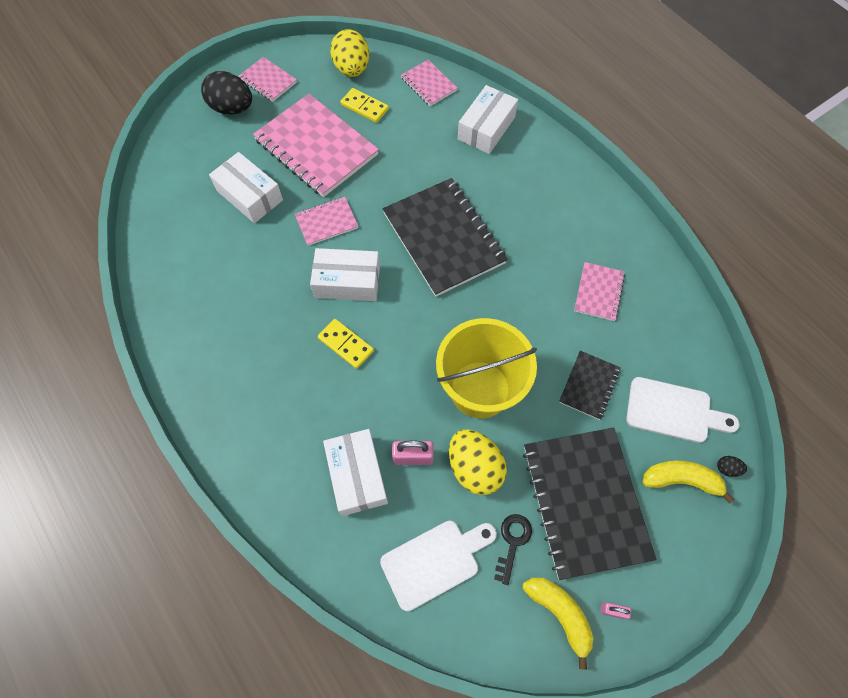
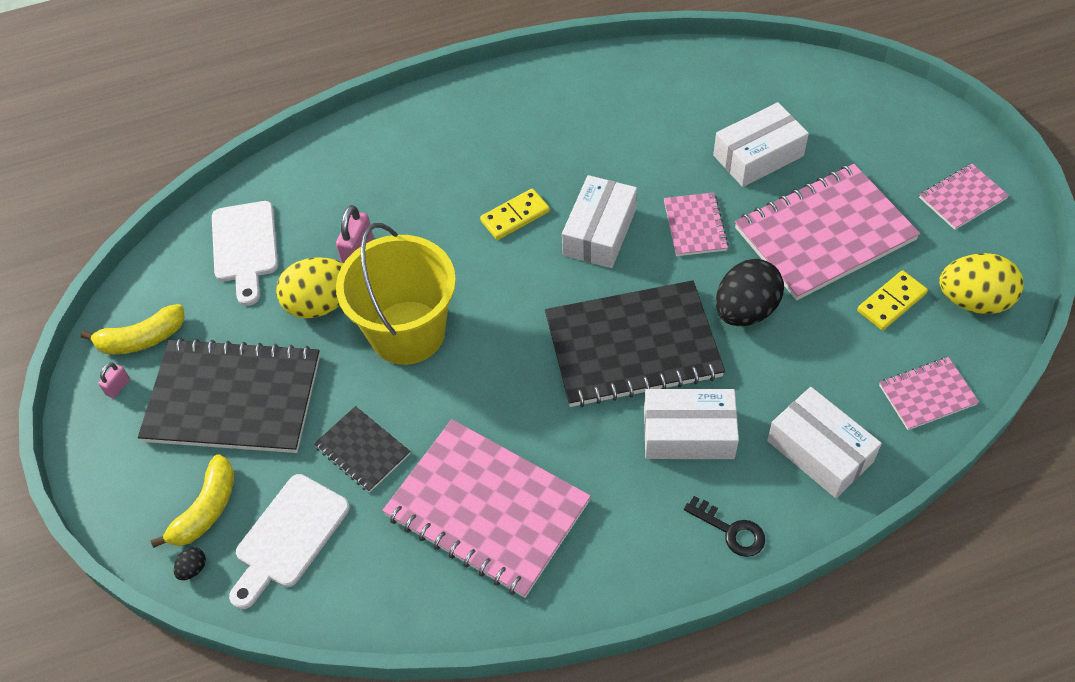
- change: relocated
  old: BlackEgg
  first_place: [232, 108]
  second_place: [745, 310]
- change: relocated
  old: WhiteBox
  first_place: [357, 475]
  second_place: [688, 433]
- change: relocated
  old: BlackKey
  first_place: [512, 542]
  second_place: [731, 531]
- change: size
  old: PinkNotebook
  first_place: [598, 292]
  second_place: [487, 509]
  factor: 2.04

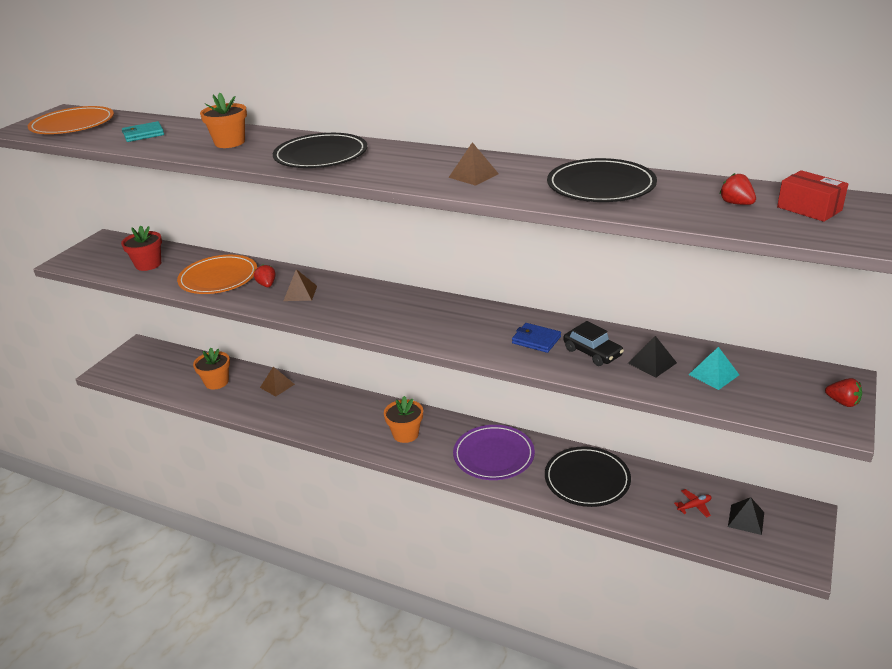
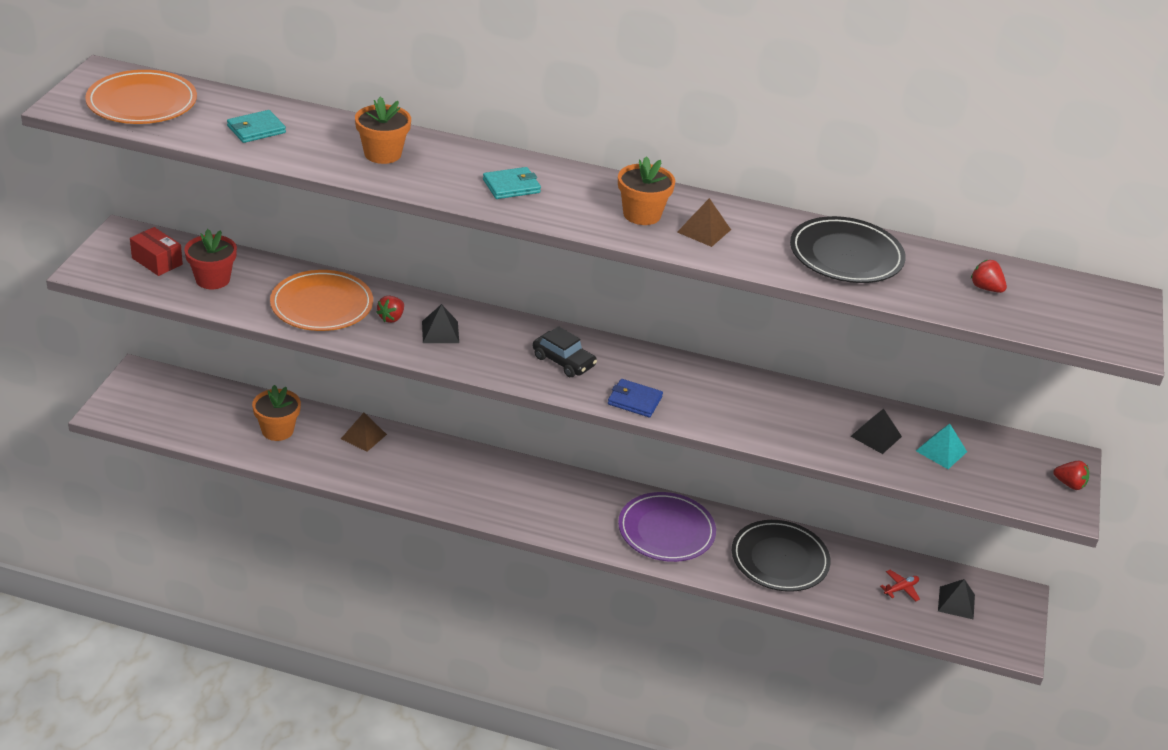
- change: spun
  old: RedStrawberry
  first_place: [267, 285]
  second_place: [391, 318]
  degrees: -120
- change: exchanged
  old: BlackPlate
  new: TurquoiseWallet
  first_place: [321, 156]
  second_place: [511, 186]
- change: colour
  old: BrownPyramid
  new: BlackPyramid
  first_place: [300, 293]
  second_place: [440, 332]
- change: relocated
  old: OrangeFlowerPot
  first_place: [405, 434]
  second_place: [642, 214]
- change: relocated
  old: BlueWallet
  first_place: [536, 340]
  second_place: [634, 400]
- change: relocated
  old: BlackCar
  first_place: [592, 352]
  second_place: [563, 361]
- change: relocated
  old: RedBox
  first_place: [809, 209]
  second_place: [157, 261]

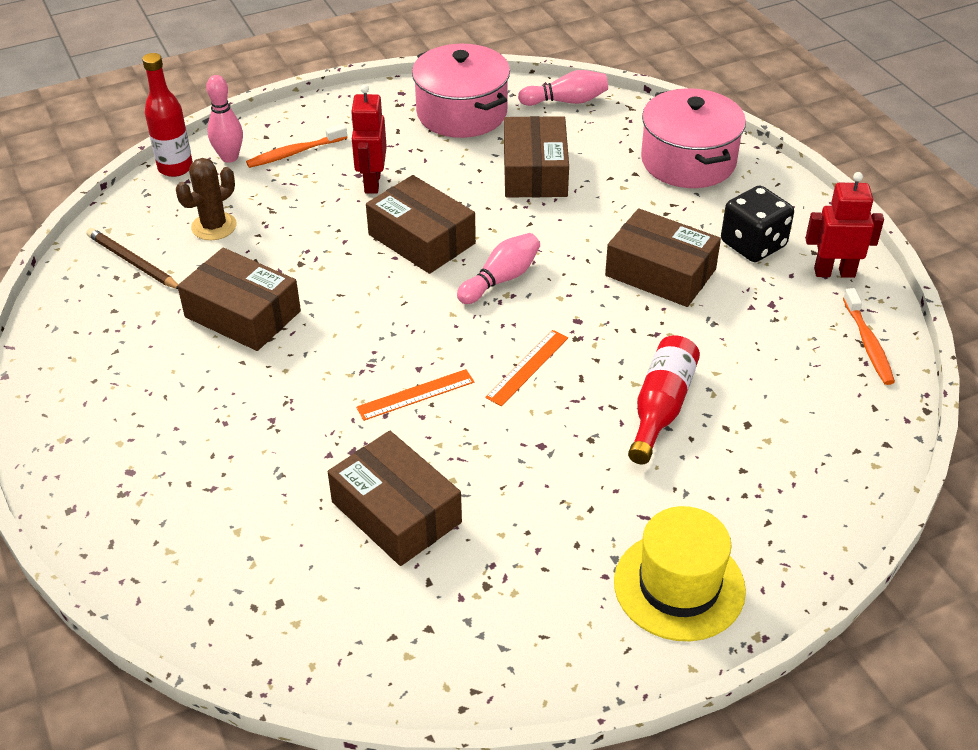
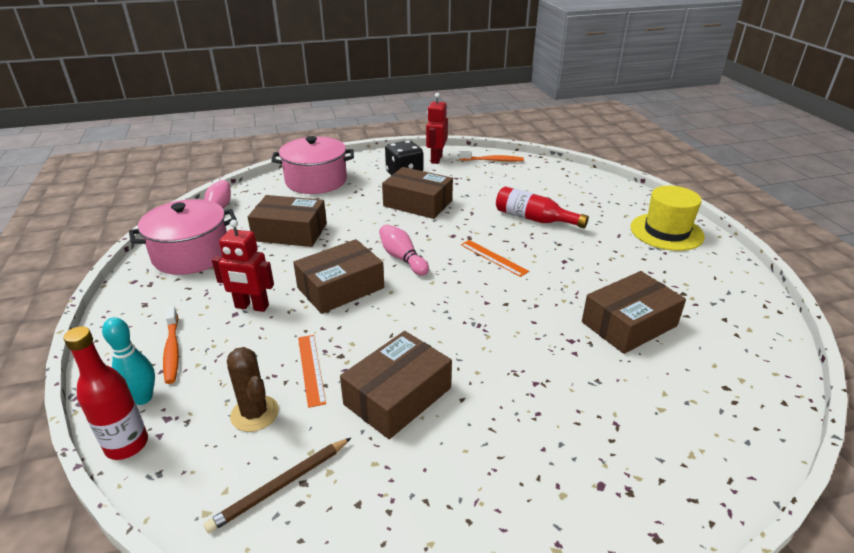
- change: colour
  old: PinkBowlingPin
  new: TurquoiseBowlingPin
  first_place: [229, 157]
  second_place: [142, 398]
- change: relocated
  old: OrangeRuler
  first_place: [415, 395]
  second_place: [311, 369]
- change: spun
  old: BrownBox
  first_place: [660, 272]
  second_place: [418, 203]
  degrees: 75

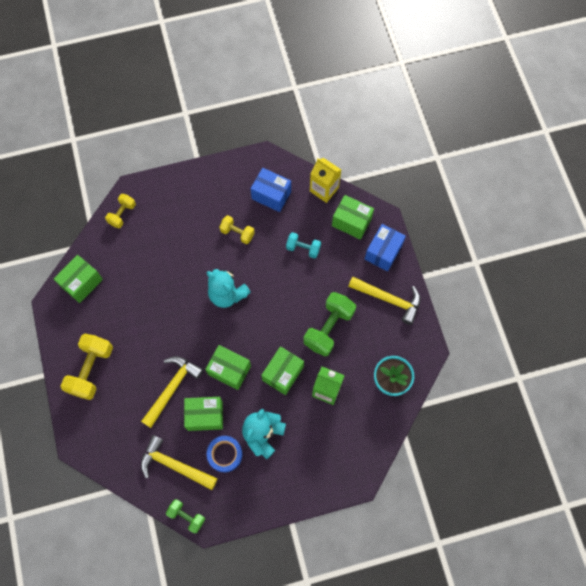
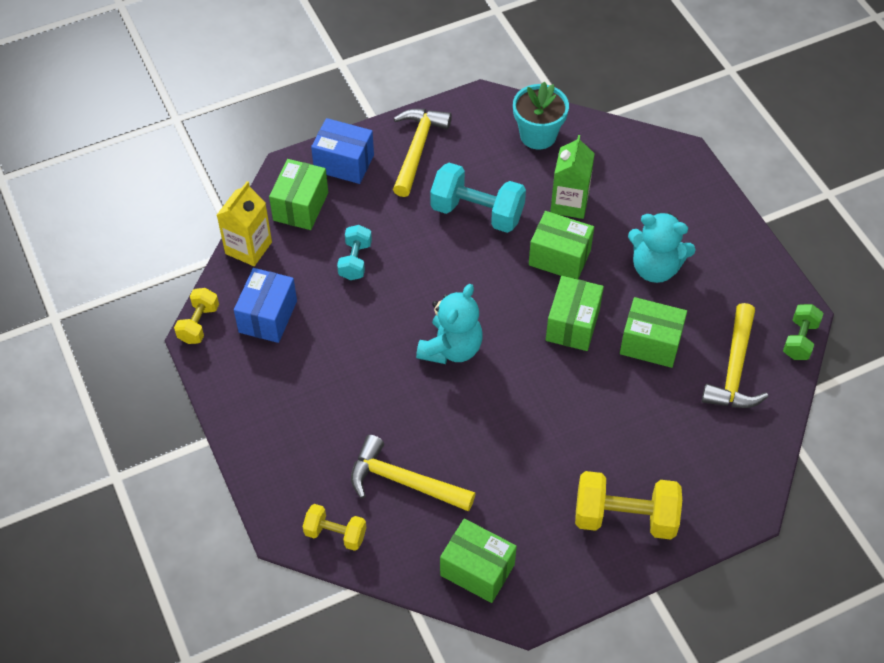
- change: relocated
  old: YellowHammer
  first_place: [172, 388]
  second_place: [403, 481]
- change: spun
  old: GreenBox
  first_place: [205, 416]
  second_place: [650, 343]
  degrees: -60
- change: missing
  old: BlueTape
  first_place: [225, 454]
- change: relocated
  old: YellowDumbbell
  first_place: [237, 233]
  second_place: [199, 324]
- change: colour
  old: GreenDumbbell
  new: TurquoiseDumbbell
  first_place: [328, 328]
  second_place: [477, 212]

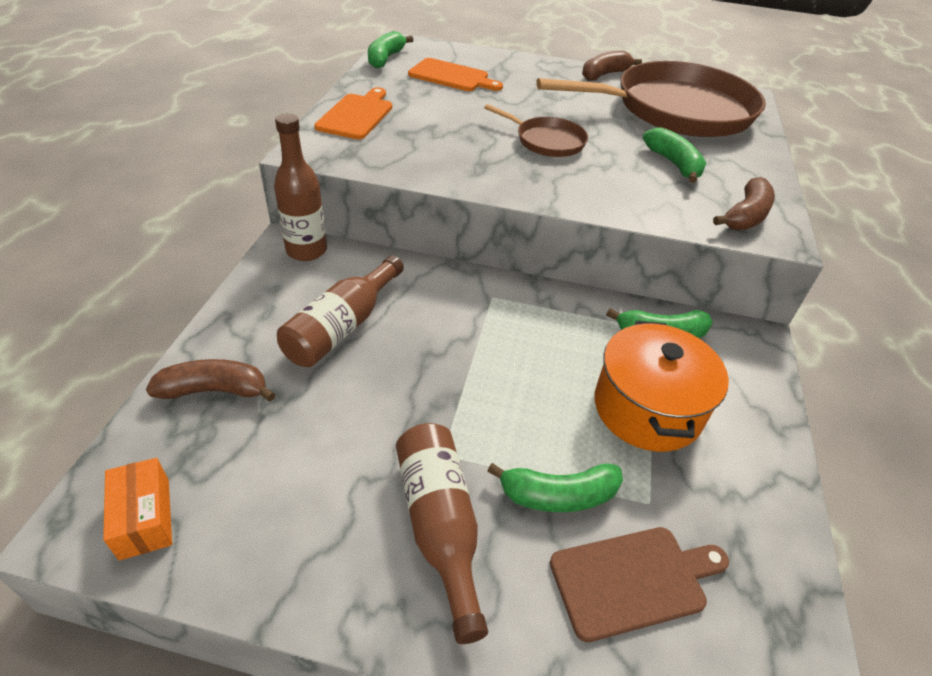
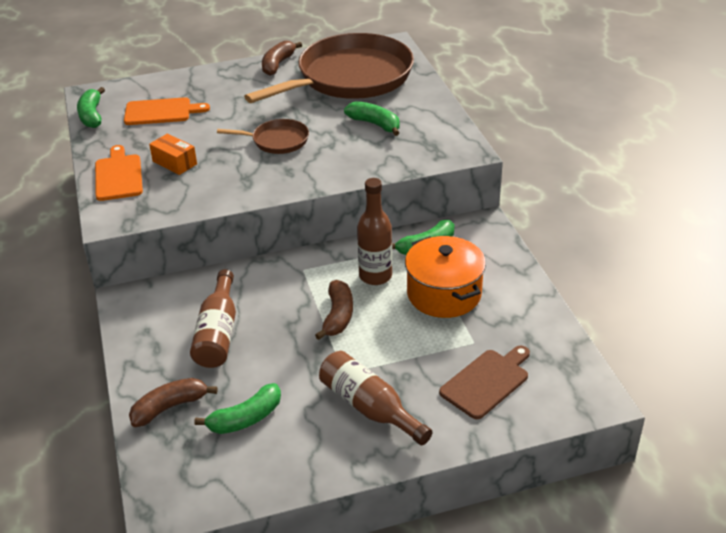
- change: relocated
  old: OrangeBox
  first_place: [145, 518]
  second_place: [174, 163]
- change: relocated
  old: BrownBottle
  first_place: [306, 250]
  second_place: [375, 276]
- change: relocated
  old: GreenBanana
  first_place: [558, 495]
  second_place: [246, 418]
- change: relocated
  old: BrownBanana
  first_place: [745, 216]
  second_place: [338, 316]

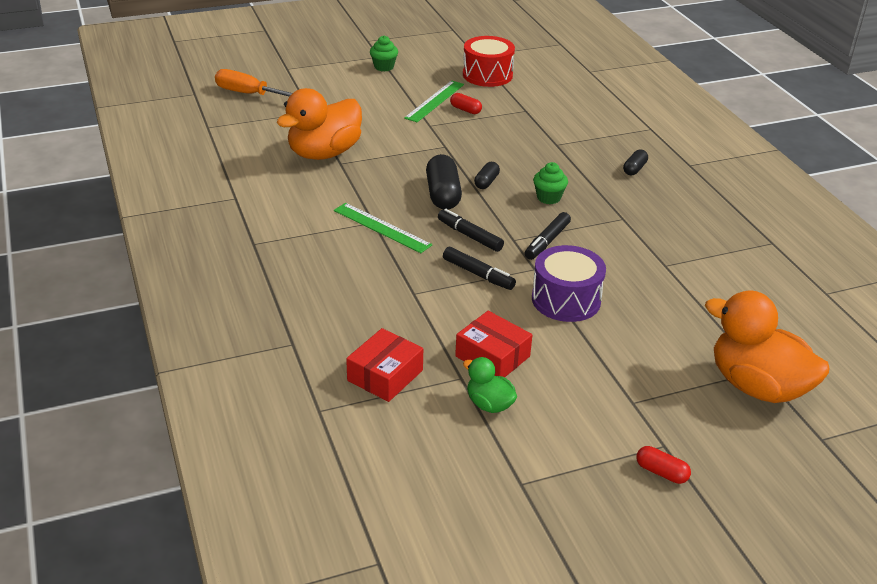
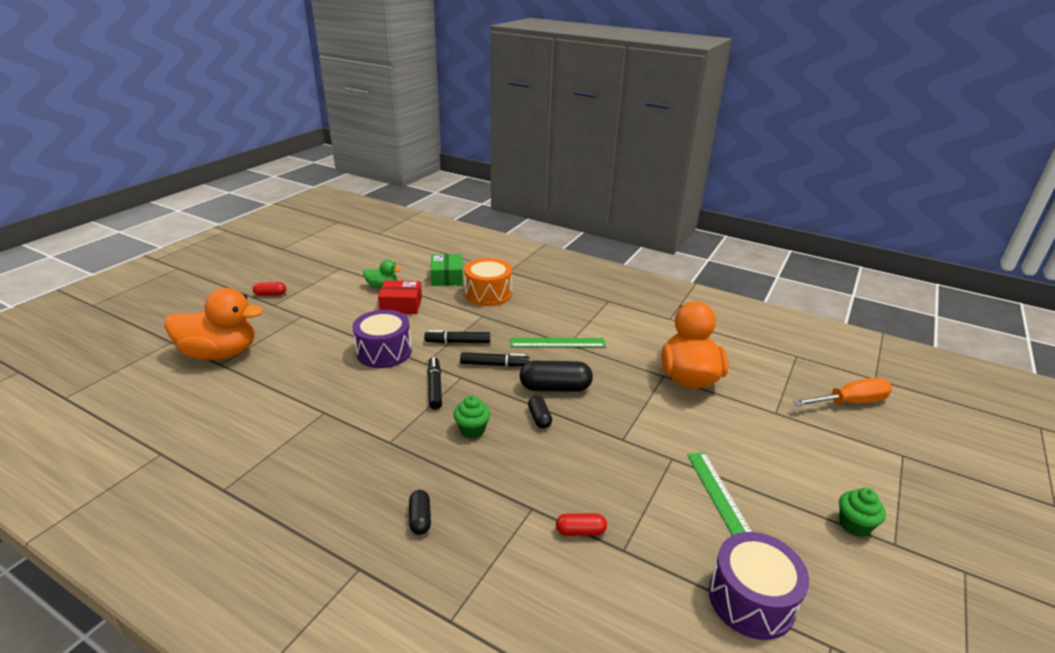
- change: colour
  old: RedBox
  new: GreenBox
  first_place: [385, 375]
  second_place: [447, 277]
- change: spun
  old: BlackCapsule
  first_place: [443, 194]
  second_place: [555, 388]
  degrees: -45
- change: relocated
  old: RedCapsule
  first_place: [465, 110]
  second_place: [580, 531]
- change: colour
  old: RedDrum
  new: PurpleDrum
  first_place: [487, 75]
  second_place: [751, 599]
- change: appeared
  new: OrangeDrum
  second_place: [488, 294]

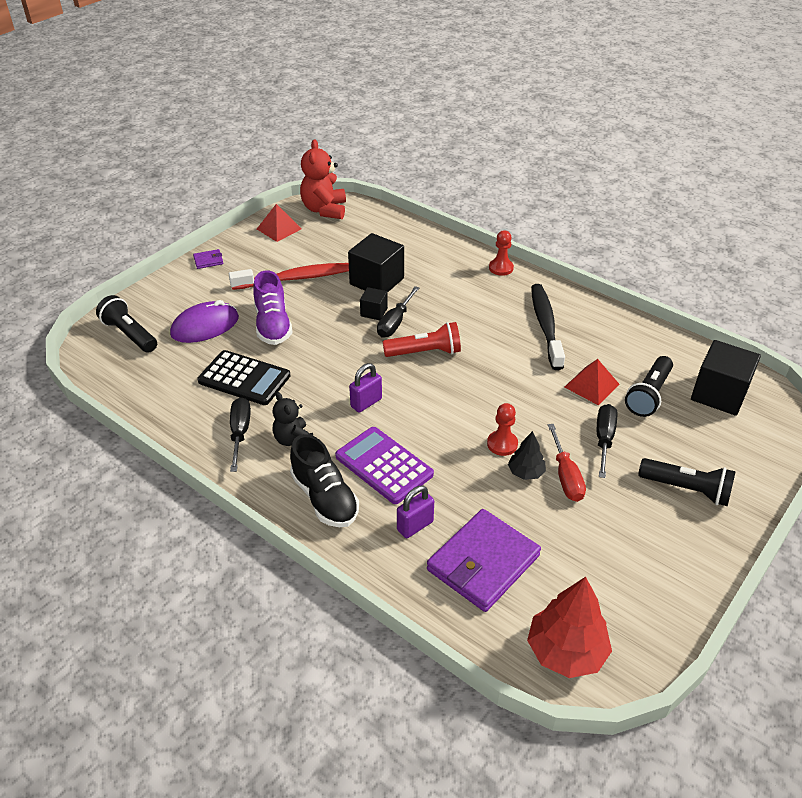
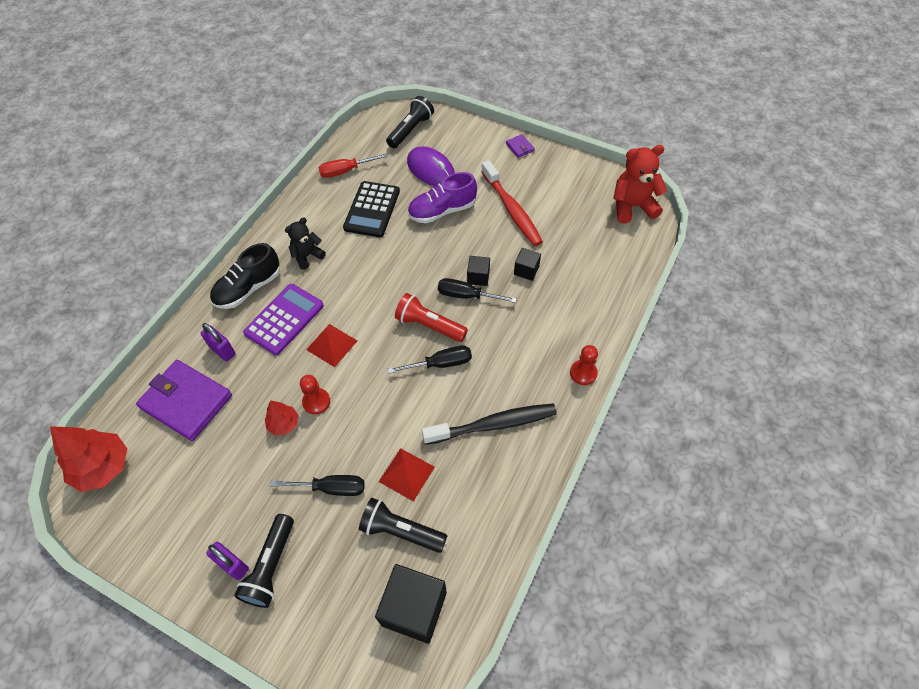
- change: relocated
  old: BlackScrewdriver
  first_place: [240, 433]
  second_place: [440, 364]
- change: relocated
  old: RedPyramid
  first_place: [279, 229]
  second_place: [331, 345]
- change: size
  old: BlackCube
  first_place: [377, 281]
  second_place: [526, 270]
  factor: 0.52
- change: relocated
  old: PurplePadlock
  first_place: [366, 403]
  second_place: [233, 565]
- change: spun
  old: RedFlashlight
  first_place: [425, 352]
  second_place: [429, 325]
  degrees: 135
- change: colour
  old: BlackTree
  new: RedTree
  first_place: [526, 472]
  second_place: [283, 424]
- change: relocated
  old: RedScrewdriver
  first_place: [565, 476]
  second_place: [346, 171]

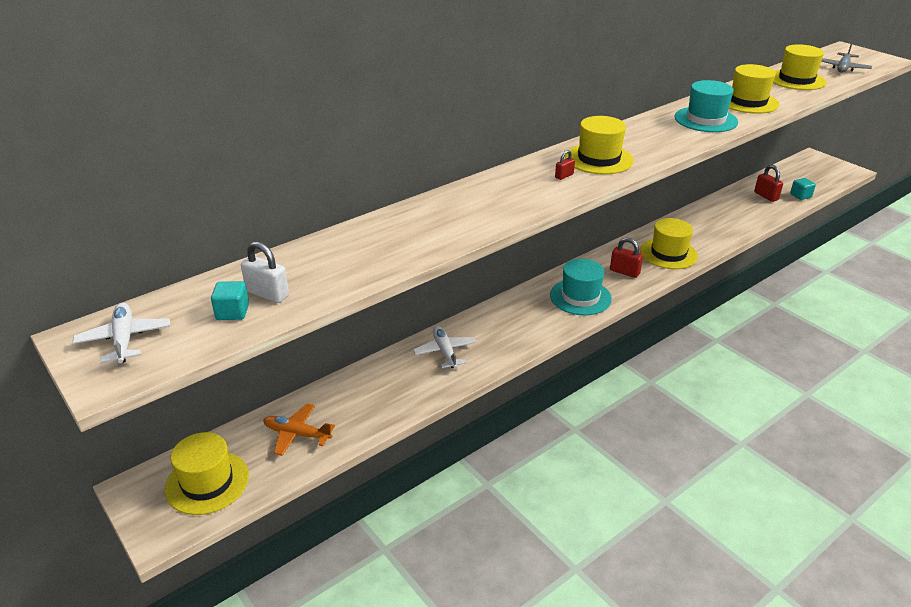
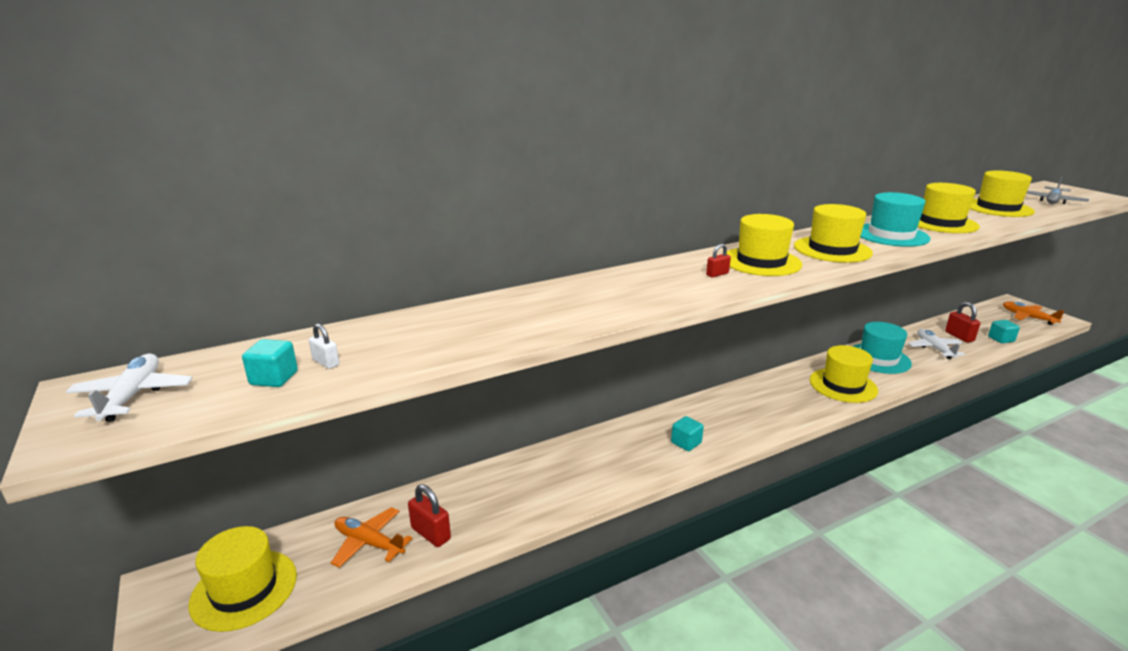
- change: size
  old: WhitePadlock
  first_place: [267, 294]
  second_place: [326, 362]
  factor: 0.59
- change: relocated
  old: WhitePlane
  first_place: [445, 352]
  second_place: [934, 348]
- change: relocated
  old: TurquoiseHat
  first_place: [580, 297]
  second_place: [878, 359]
- change: relocated
  old: RedPadlock
  first_place: [624, 272]
  second_place: [431, 533]
- change: appeared
  new: TurquoiseCube
  second_place: [686, 443]
- change: appeared
  new: YellowHat
  second_place: [832, 249]
- change: appeared
  new: OrangePlane
  second_place: [1027, 317]

